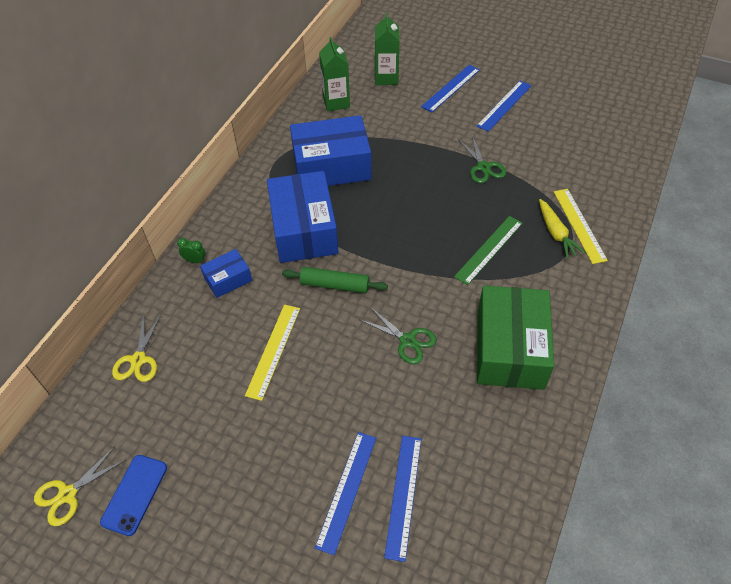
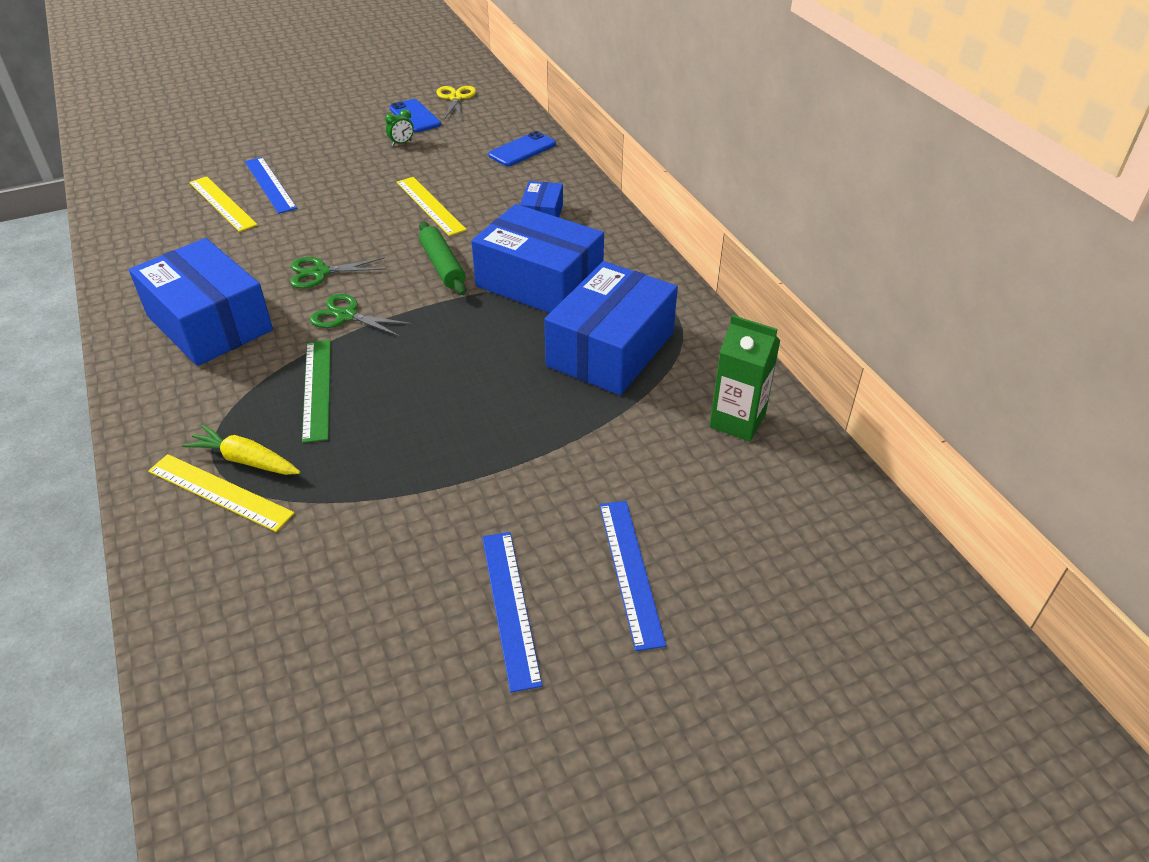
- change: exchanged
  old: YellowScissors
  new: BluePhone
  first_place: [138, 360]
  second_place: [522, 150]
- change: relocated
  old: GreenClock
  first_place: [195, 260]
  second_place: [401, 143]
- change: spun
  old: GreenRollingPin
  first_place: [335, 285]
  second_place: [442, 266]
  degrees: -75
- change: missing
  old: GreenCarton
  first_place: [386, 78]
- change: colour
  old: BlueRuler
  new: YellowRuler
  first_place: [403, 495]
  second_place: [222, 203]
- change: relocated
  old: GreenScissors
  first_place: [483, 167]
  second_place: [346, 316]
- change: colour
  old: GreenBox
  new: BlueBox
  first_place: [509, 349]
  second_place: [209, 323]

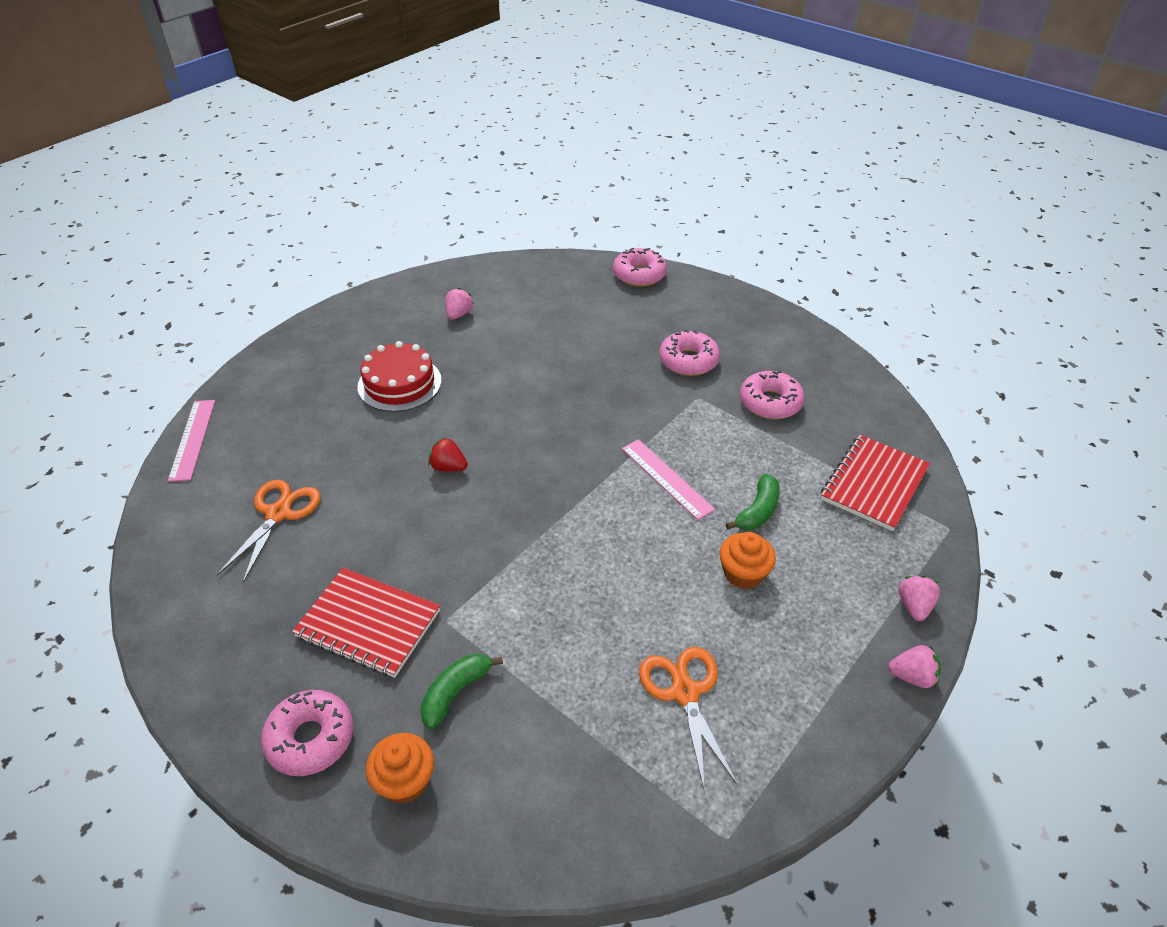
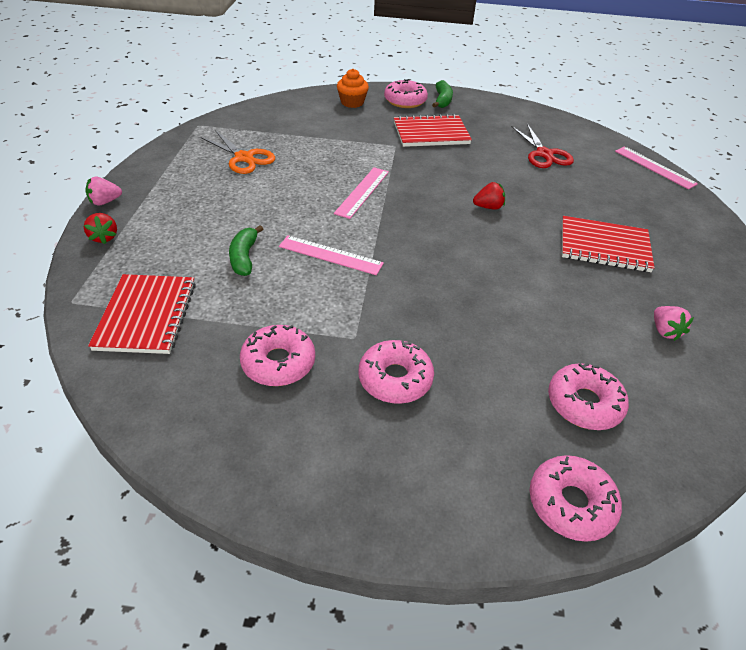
- change: colour
  old: OrangeScissors
  new: RedScissors
  first_place: [278, 513]
  second_place: [544, 154]
- change: exchanged
  old: RedCake
  new: RedNotebook
  first_place: [399, 383]
  second_place: [604, 246]
- change: relocated
  old: GreenBanana
  first_place: [455, 692]
  second_place: [442, 100]
- change: missing
  old: OrangeCupcake
  first_place: [743, 573]
- change: colour
  old: PinkStrawberry
  new: RedStrawberry
  first_place: [914, 606]
  second_place: [104, 237]
- change: appeared
  new: PinkRuler
  second_place: [362, 192]
- change: appeared
  new: PinkDonut
  second_place: [584, 403]

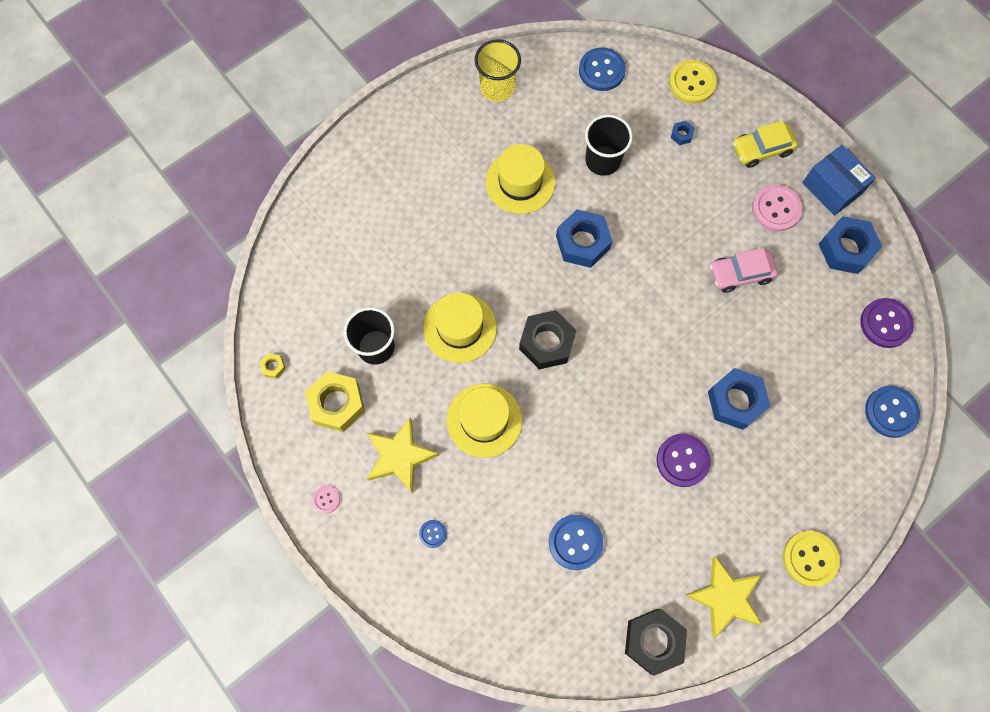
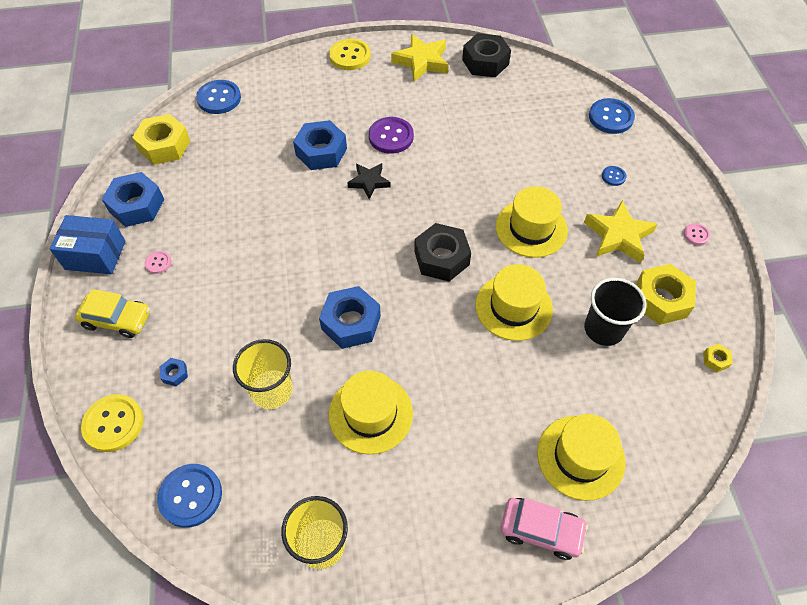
- change: relocated
  old: BlueButton
  first_place: [575, 542]
  second_place: [611, 117]
- change: colour
  old: BlackCup
  new: YellowCup
  first_place: [602, 160]
  second_place: [272, 390]
- change: relocated
  old: PinkCar
  first_place: [740, 274]
  second_place: [541, 530]
- change: size
  old: PinkButton
  first_place: [776, 209]
  second_place: [158, 263]
  factor: 0.51
- change: spun
  old: BlueBox
  first_place: [832, 188]
  second_place: [95, 255]
  degrees: -75
- change: exchanged
  old: PurpleButton
  new: YellowNut
  first_place: [885, 323]
  second_place: [164, 146]
- change: appeared
  new: BlackStar
  second_place: [369, 182]
- change: appeared
  new: YellowHat
  second_place: [580, 457]

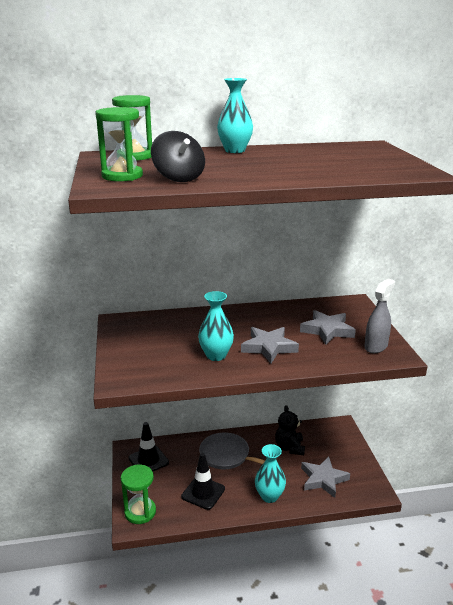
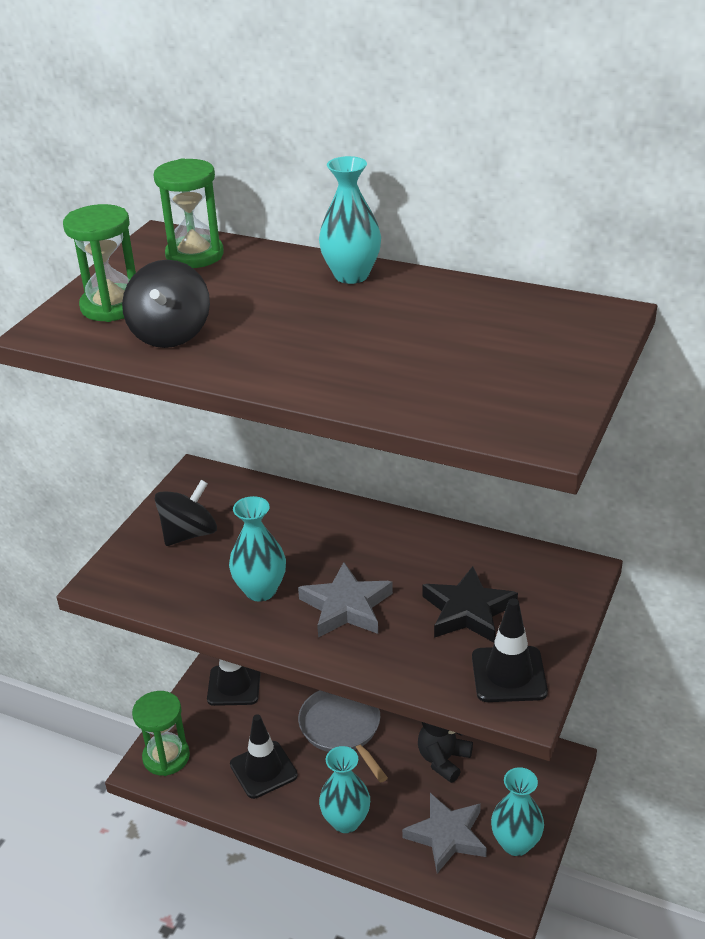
- change: colour
  old: GreyStar
  new: BlackStar
  first_place: [327, 330]
  second_place: [468, 611]
- change: exchanged
  old: GreySprayBottle
  new: BlackTrafficCone
  first_place: [376, 346]
  second_place: [509, 674]
- change: appeared
  new: BlackSpinningTop
  second_place: [189, 534]
- change: appeared
  new: TurquoiseVase
  second_place: [515, 843]

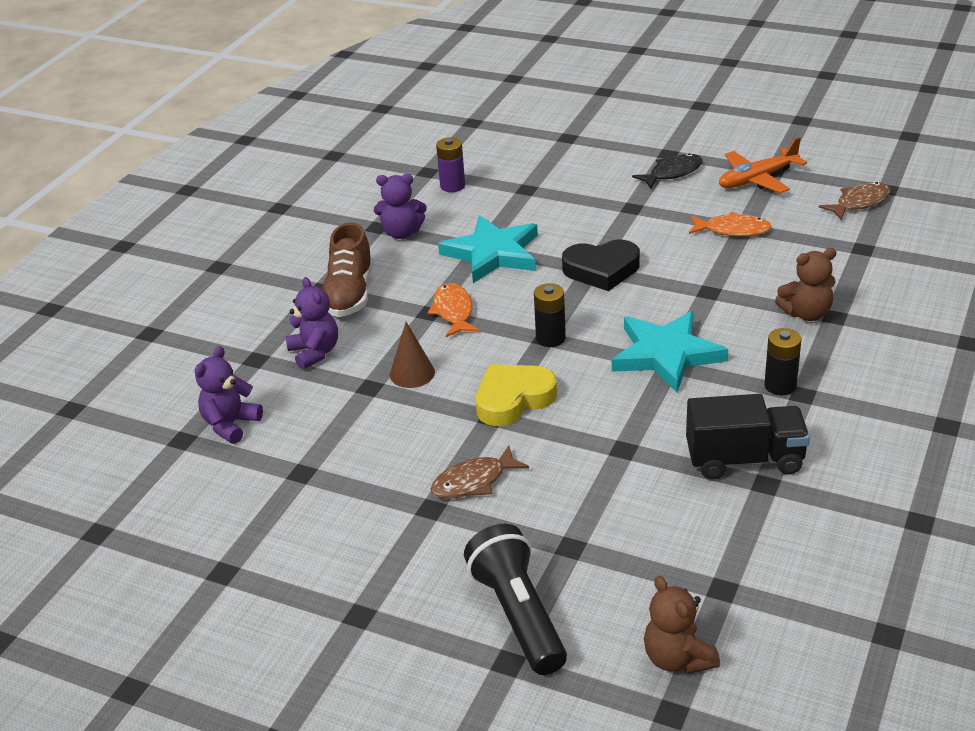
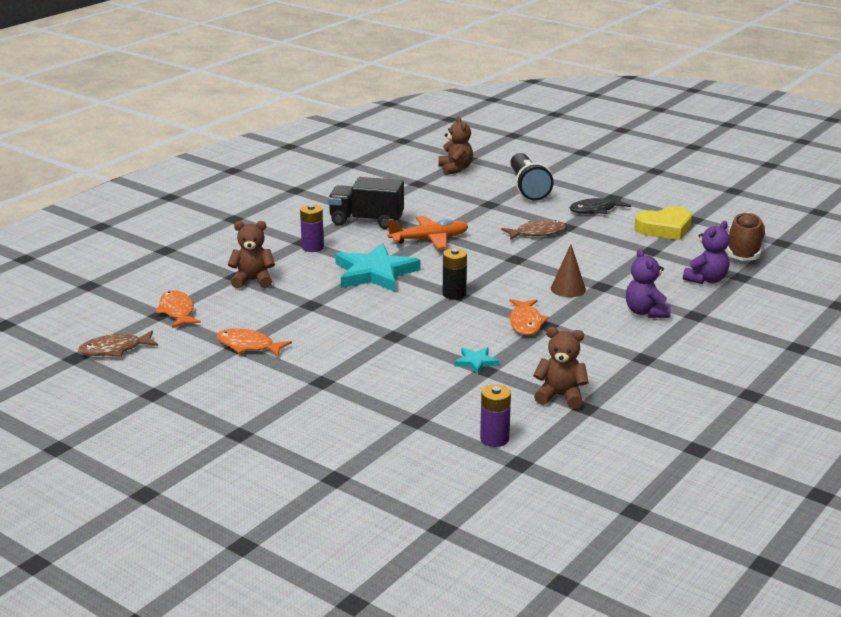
- change: relocated
  old: BrownShoe
  first_place: [349, 294]
  second_place: [744, 251]
- change: colour
  old: PurpleTeddyBear
  new: BrownTeddyBear
  first_place: [402, 233]
  second_place: [560, 396]
- change: size
  old: TurquoiseStar
  first_place: [493, 253]
  second_place: [476, 362]
  factor: 0.45
- change: relocated
  old: YellowHeart
  first_place: [513, 399]
  second_place: [664, 228]
- change: missing
  old: BlackHeart
  first_place: [601, 270]
- change: relocated
  old: BlackFish
  first_place: [672, 173]
  second_place: [596, 210]
- change: relocated
  old: OrangePlane
  first_place: [757, 179]
  second_place: [429, 239]
- change: colour
  old: BlackBattery
  new: PurpleBattery
  first_place: [780, 385]
  second_place: [312, 247]
- change: appeared
  new: OrangeFish
  second_place: [177, 311]

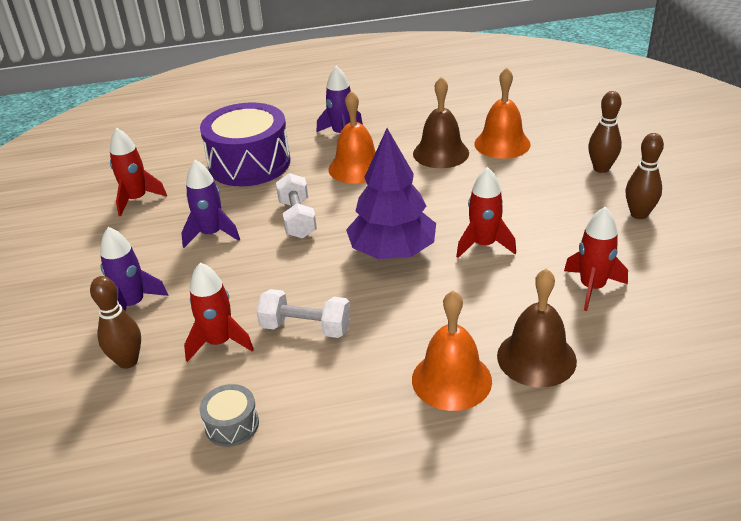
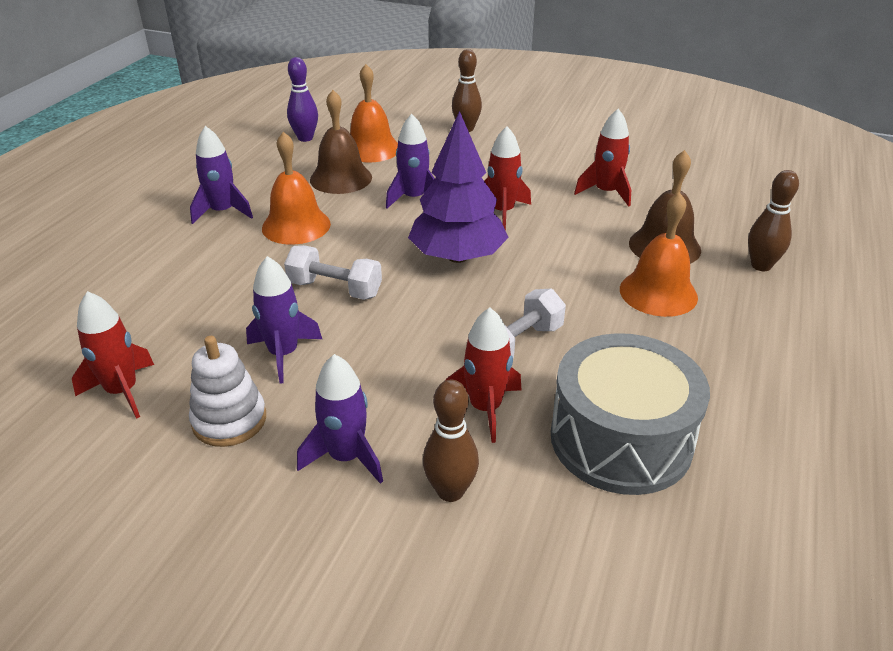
- change: size
  old: GreyDrum
  first_place: [232, 425]
  second_place: [621, 439]
  factor: 2.27
- change: missing
  old: PurpleDrum
  first_place: [249, 163]
- change: relocated
  old: BrownBowlingPin
  first_place: [639, 214]
  second_place: [761, 266]
- change: appeared
  new: WhiteStackingToy
  second_place: [229, 420]
- change: appeared
  new: PurpleBowlingPin
  second_place: [305, 138]
- change: appeared
  new: PurpleRocket
  second_place: [414, 198]

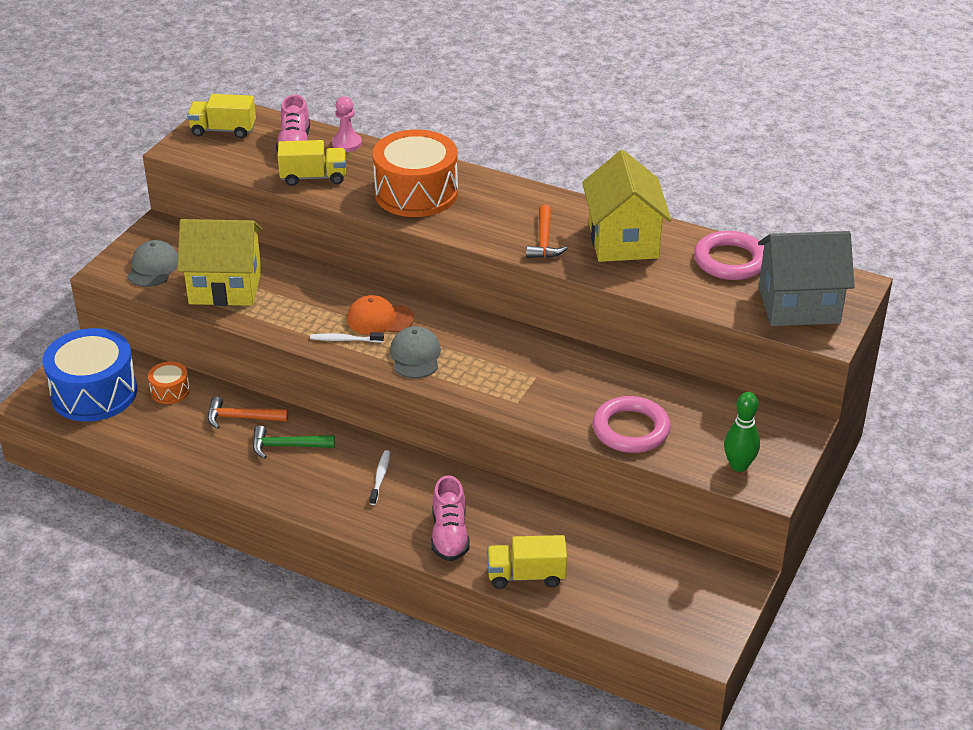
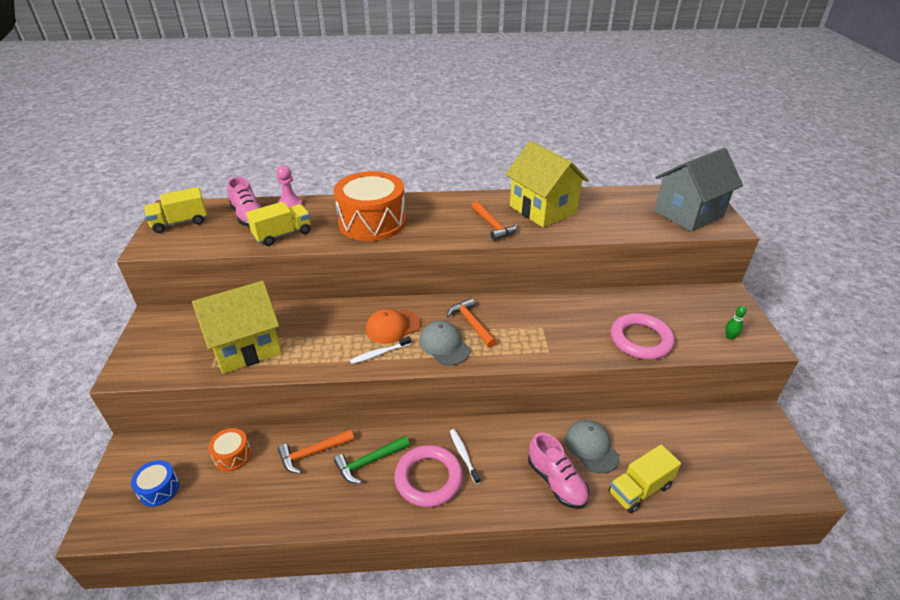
- change: size
  old: BlueDrum
  first_place: [94, 393]
  second_place: [159, 489]
  factor: 0.46
- change: relocated
  old: GreyCap
  first_place: [153, 267]
  second_place: [591, 447]
- change: relocated
  old: PinkRing
  first_place: [730, 261]
  second_place: [428, 478]
- change: size
  old: GreenBowlingPin
  first_place: [739, 466]
  second_place: [730, 337]
  factor: 0.55
- change: appeared
  new: OrangeHammer
  second_place: [471, 323]

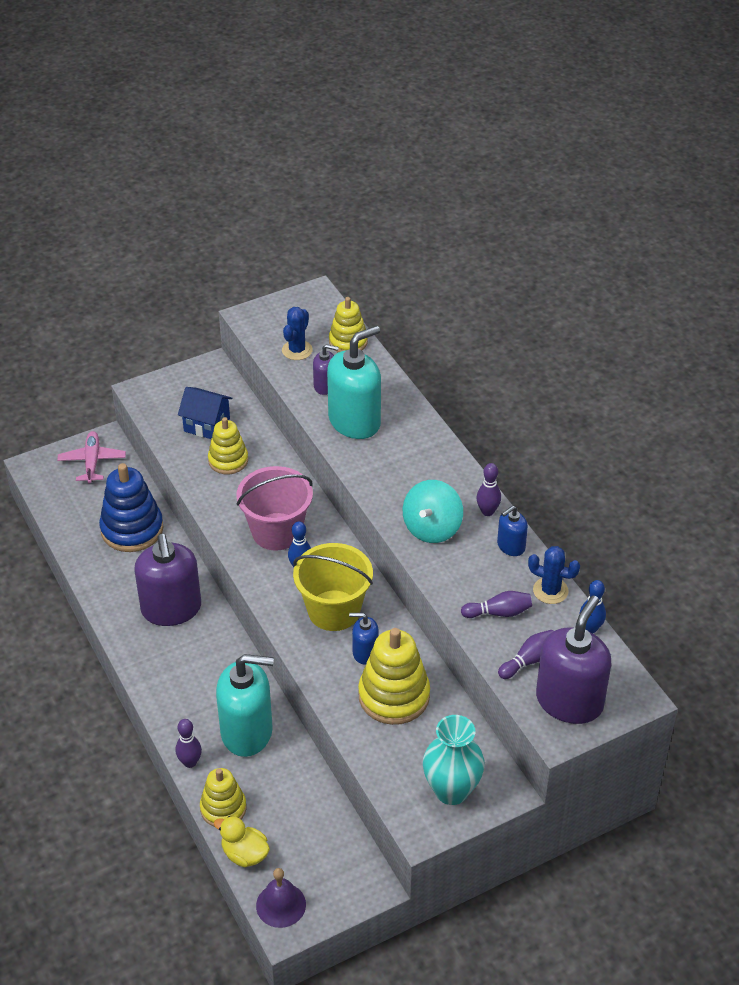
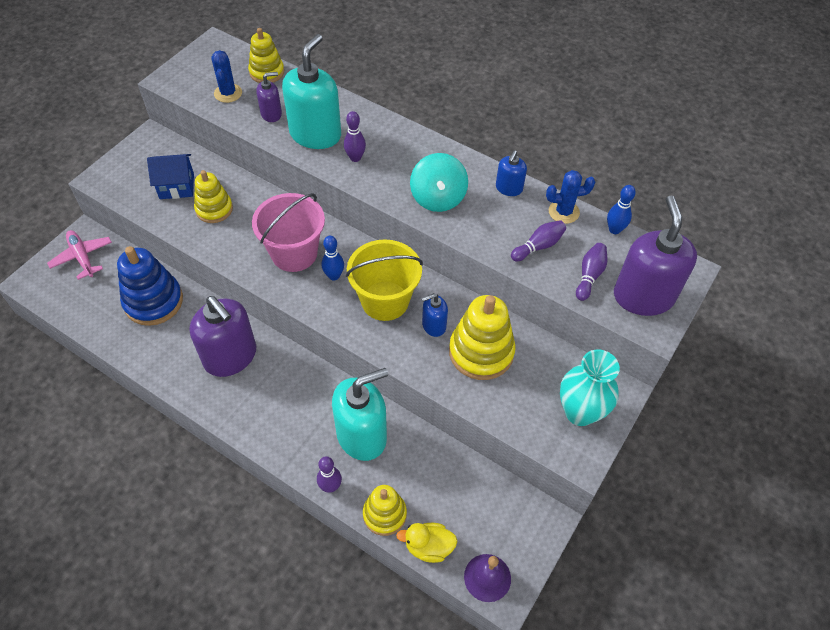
- change: relocated
  old: PurpleBowlingPin
  first_place: [487, 511]
  second_place: [355, 158]

